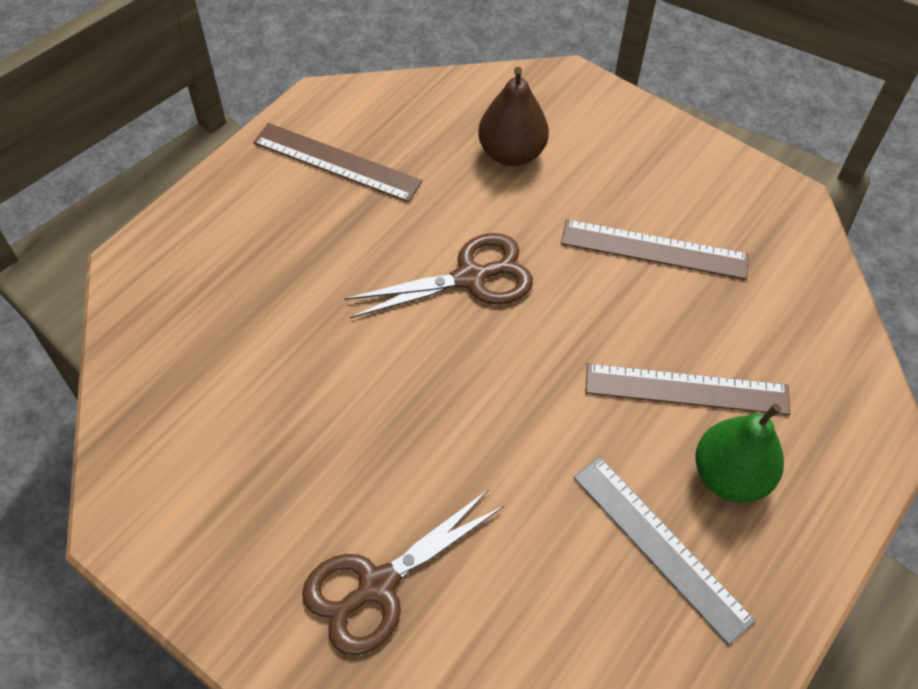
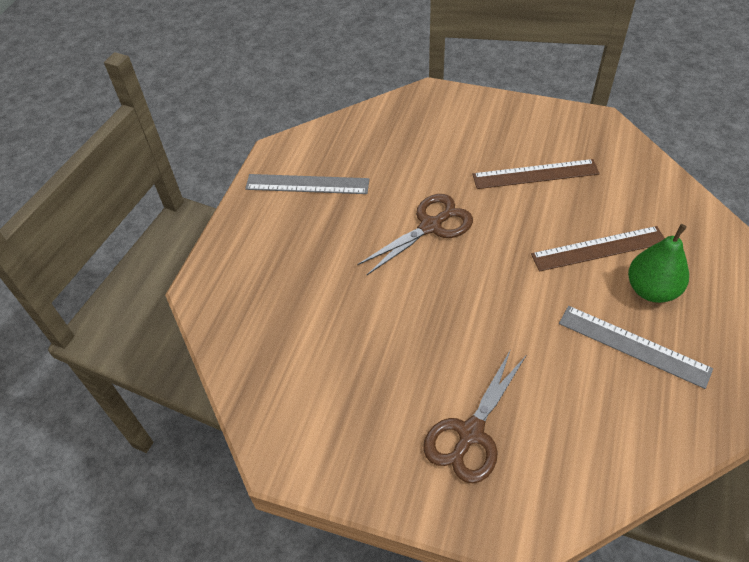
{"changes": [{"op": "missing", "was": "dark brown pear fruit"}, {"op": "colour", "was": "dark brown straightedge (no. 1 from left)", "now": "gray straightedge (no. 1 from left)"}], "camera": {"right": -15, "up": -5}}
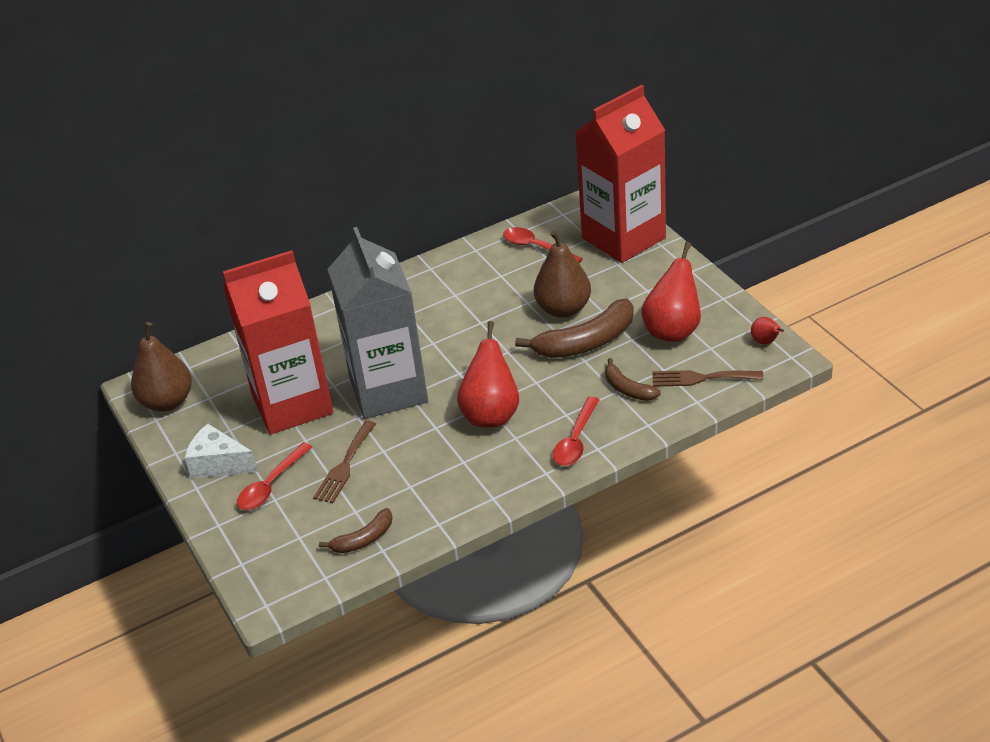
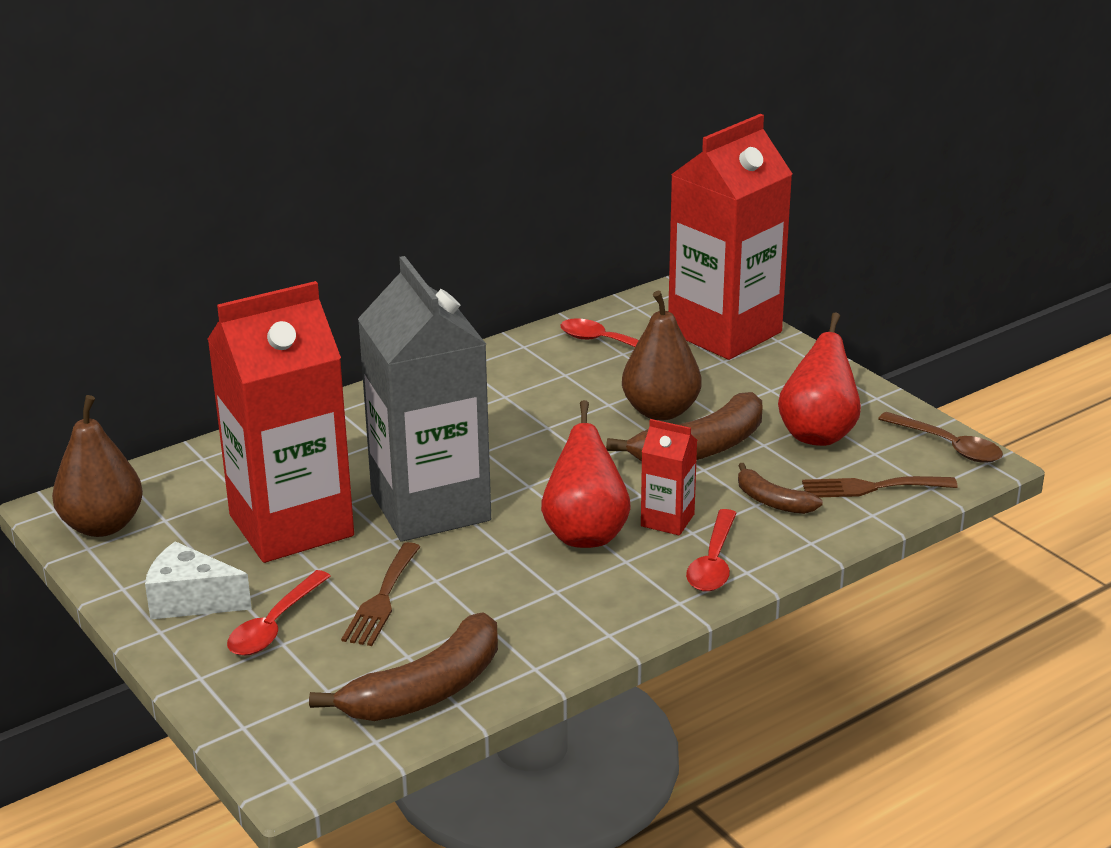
{"changes": [{"op": "exchanged", "was": "crimson pear fruit (no. 3 from left)", "now": "dark brown teaspoon"}, {"op": "size", "was": "dark brown banana fruit (no. 1 from left)", "ratio": 1.8}, {"op": "appeared", "now": "crimson juice carton (no. 2 from left)"}], "camera": {"right": -10, "up": -10}}
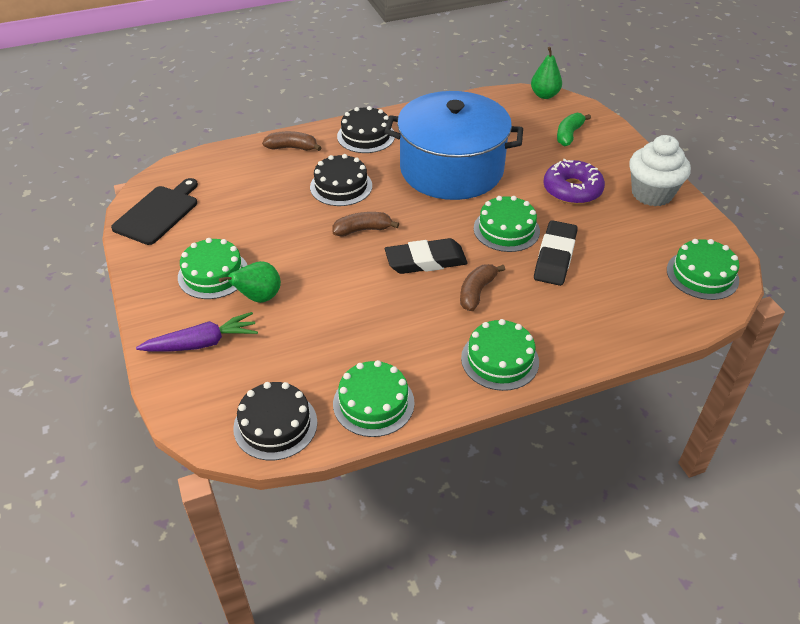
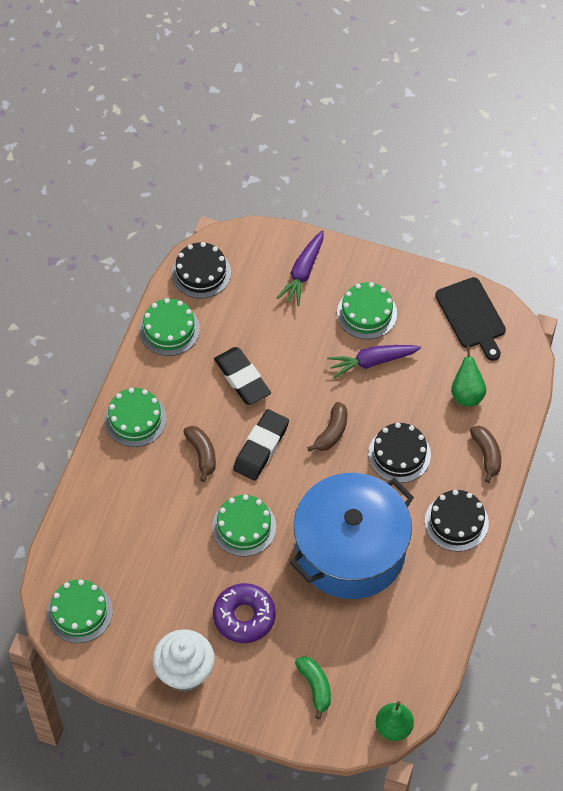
{"changes": [{"op": "spun", "was": "dark brown banana fruit (no. 1 from left in the first image)", "clockwise": -60}, {"op": "relocated", "was": "jet-black pencil eraser (no. 2 from left in the first image)", "now": "jet-black pencil eraser (no. 1 from left)"}, {"op": "relocated", "was": "emerald pear fruit (no. 1 from left in the first image)", "now": "emerald pear fruit (no. 2 from left)"}, {"op": "appeared", "now": "purple carrot (no. 2 from left)"}], "camera": {"right": 130, "up": 15}}
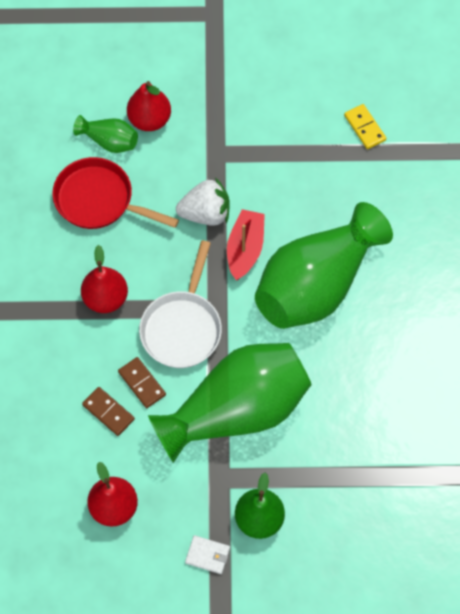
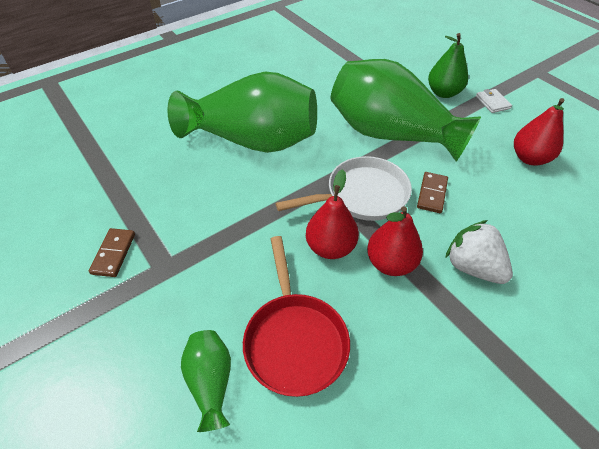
{"changes": [{"op": "relocated", "was": "crimson pear fruit (no. 3 from left in the first image)", "now": "crimson pear fruit (no. 1 from left)"}, {"op": "missing", "was": "bright yellow domino piece"}, {"op": "relocated", "was": "snow-white toy strawberry"}, {"op": "missing", "was": "crimson toy boat"}, {"op": "relocated", "was": "dark brown domino piece (no. 1 from left)"}], "camera": {"right": -125, "up": -15}}
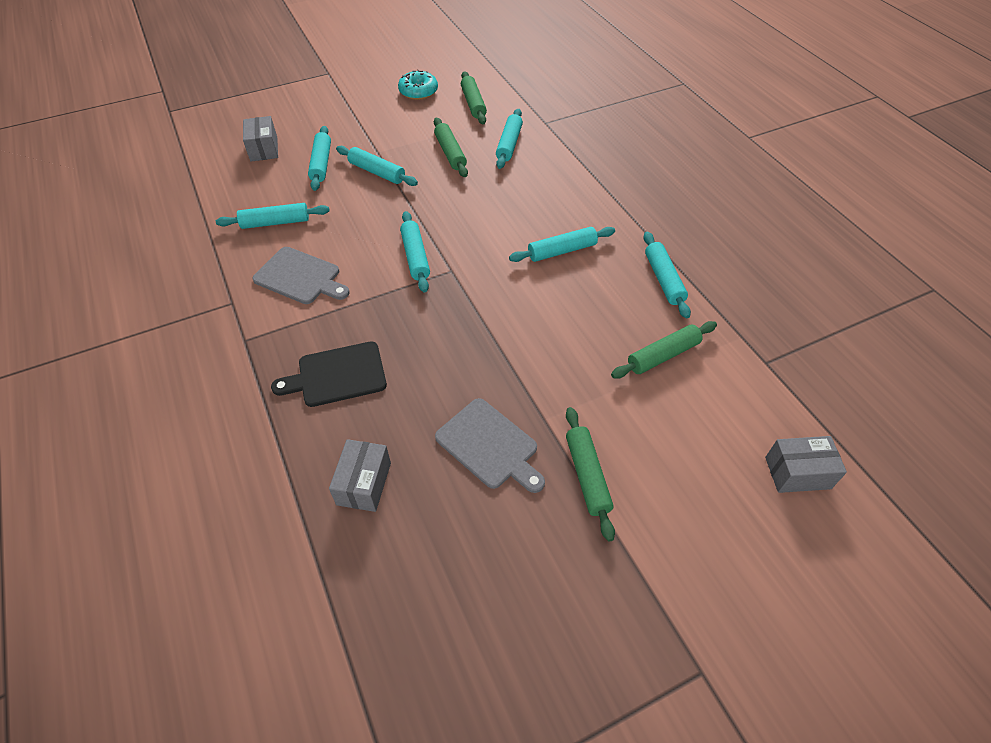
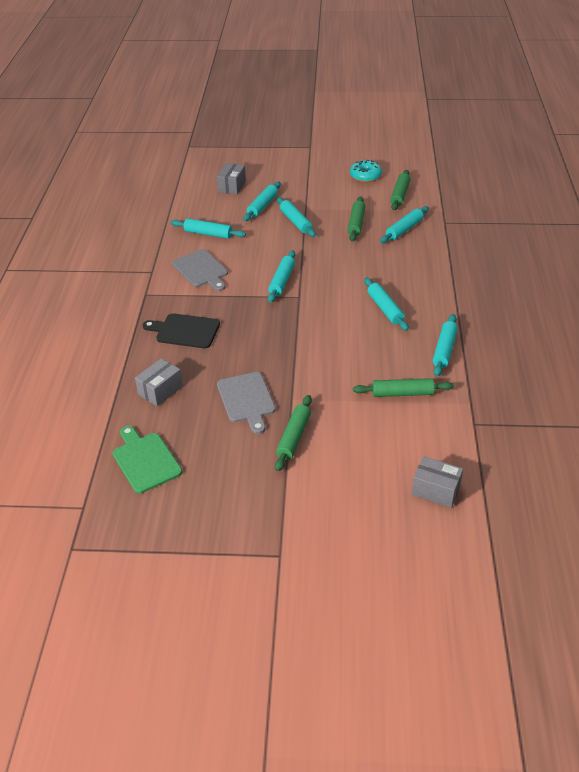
{"changes": [{"op": "spun", "was": "teal dough roller (no. 6 from left in the first image)", "clockwise": 60}, {"op": "appeared", "now": "emerald chopping board"}], "camera": {"right": 30, "up": -10}}
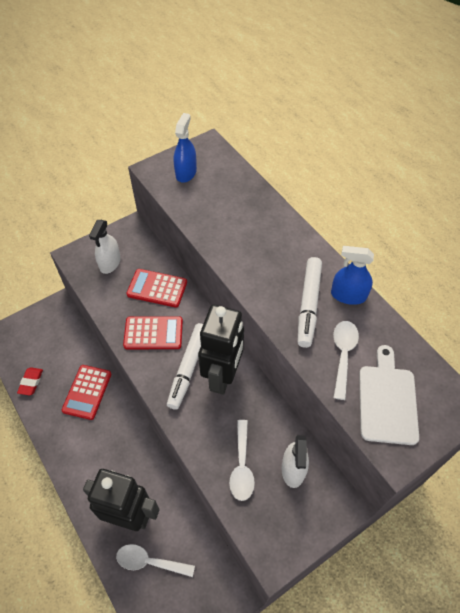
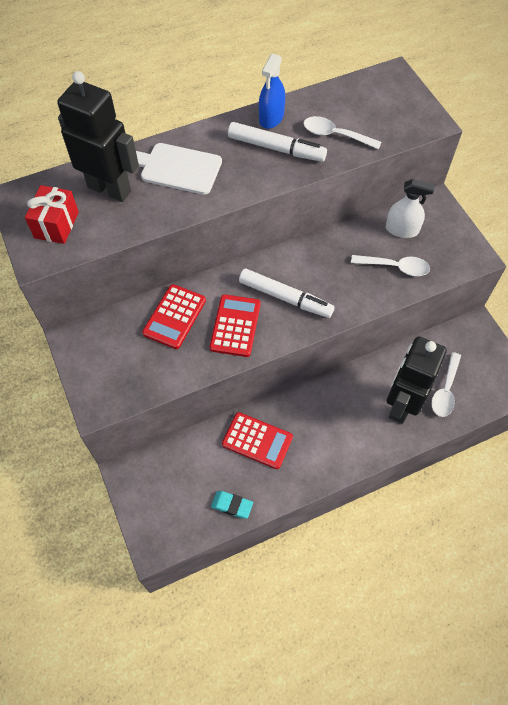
{"changes": [{"op": "exchanged", "was": "royal blue spray cleaner (no. 1 from left)", "now": "crimson gift"}, {"op": "missing", "was": "snow-white spray cleaner (no. 1 from left)"}, {"op": "relocated", "was": "jet-black toy robot (no. 2 from left in the first image)", "now": "jet-black toy robot (no. 1 from left)"}, {"op": "relocated", "was": "snow-white chopping board"}, {"op": "colour", "was": "crimson pencil eraser", "now": "teal pencil eraser"}], "camera": {"right": -80, "up": 5}}
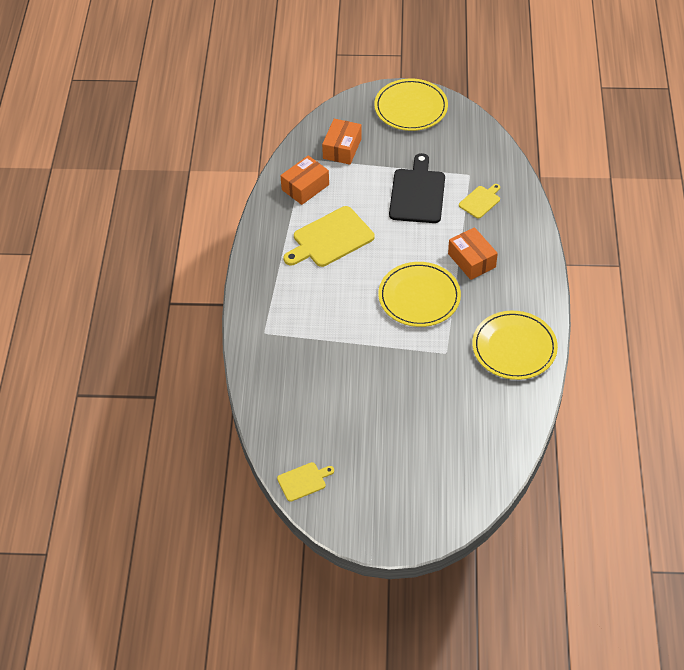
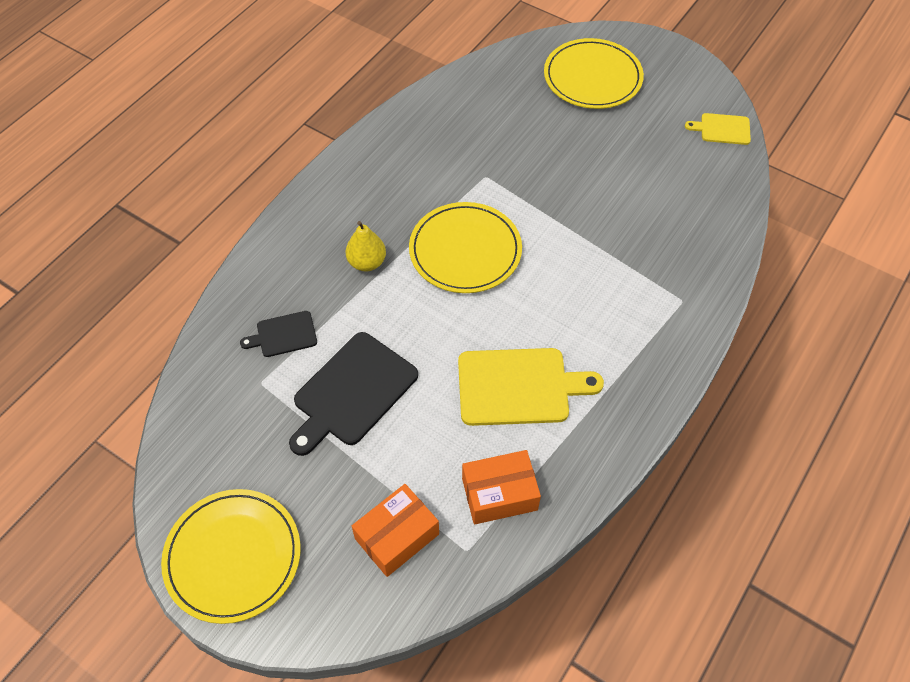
{"changes": [{"op": "colour", "was": "bright yellow chopping board (no. 3 from left)", "now": "jet-black chopping board (no. 1 from left)"}, {"op": "exchanged", "was": "orange parcel (no. 3 from left)", "now": "bright yellow pear fruit"}, {"op": "relocated", "was": "bright yellow dinner plate (no. 3 from left)"}], "camera": {"right": -150, "up": 5}}
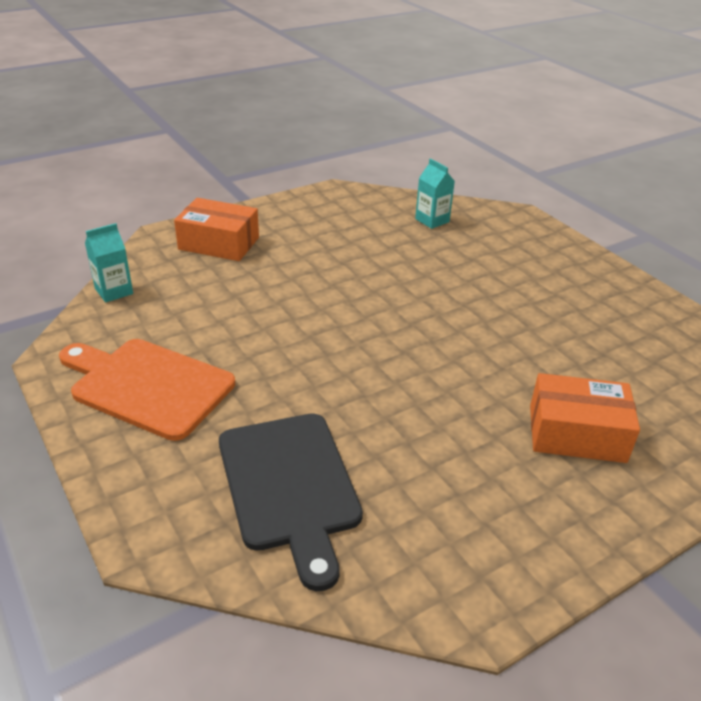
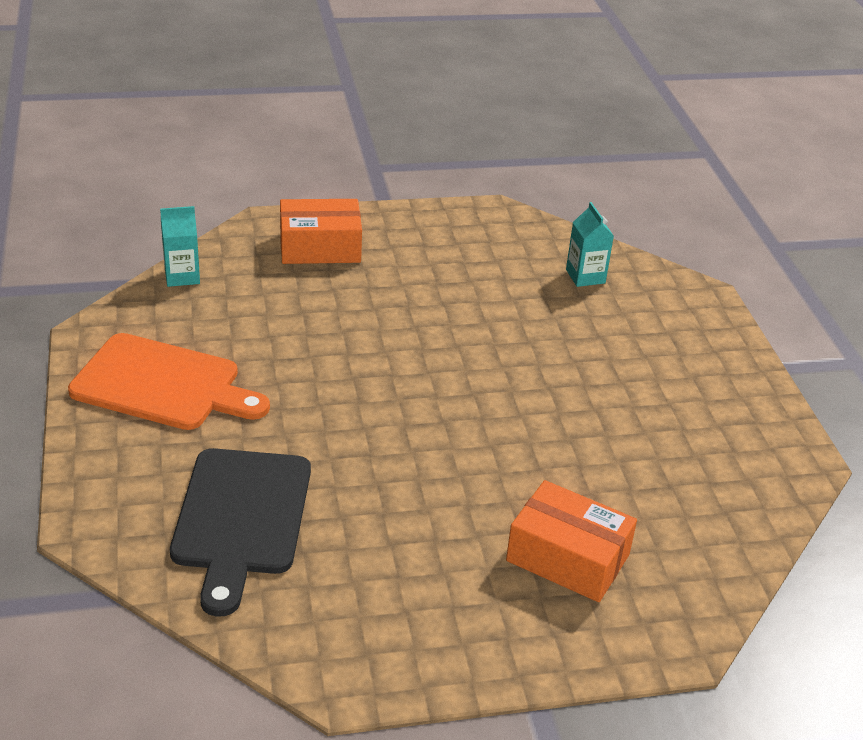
{"changes": [{"op": "spun", "was": "orange parcel (no. 1 from left)", "clockwise": -45}, {"op": "spun", "was": "orange chopping board", "clockwise": 150}], "camera": {"right": 20, "up": 0}}
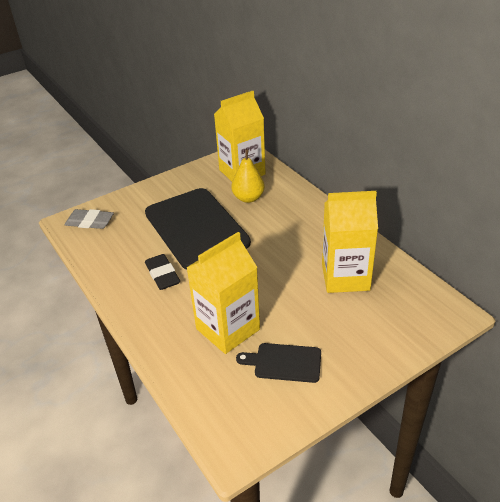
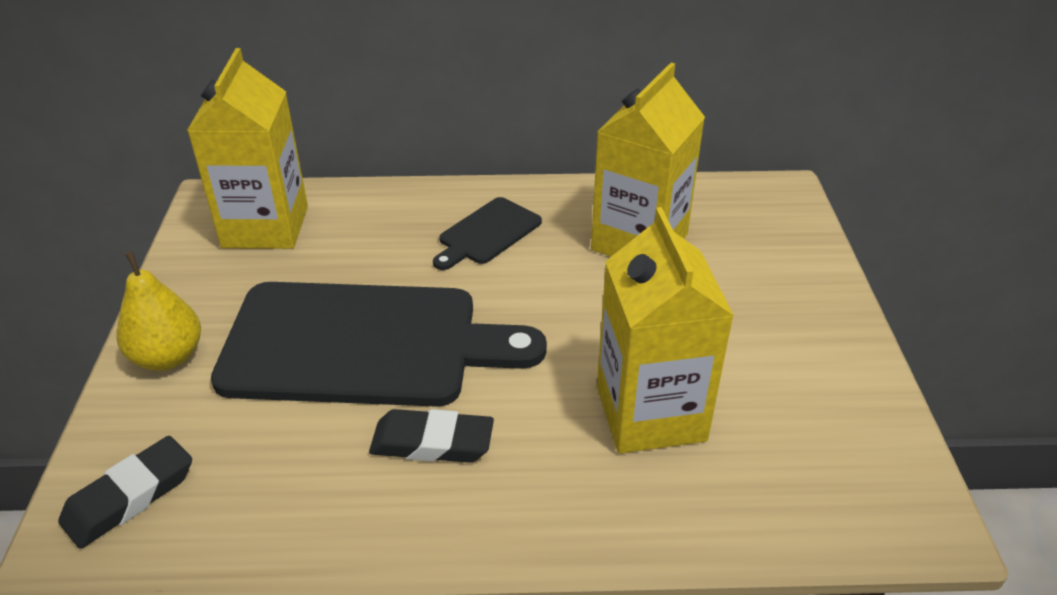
{"changes": [{"op": "relocated", "was": "bright yellow pear fruit"}, {"op": "colour", "was": "gray pencil eraser", "now": "jet-black pencil eraser (no. 1 from left)"}, {"op": "relocated", "was": "jet-black chopping board (no. 2 from left)"}], "camera": {"right": -60, "up": 0}}
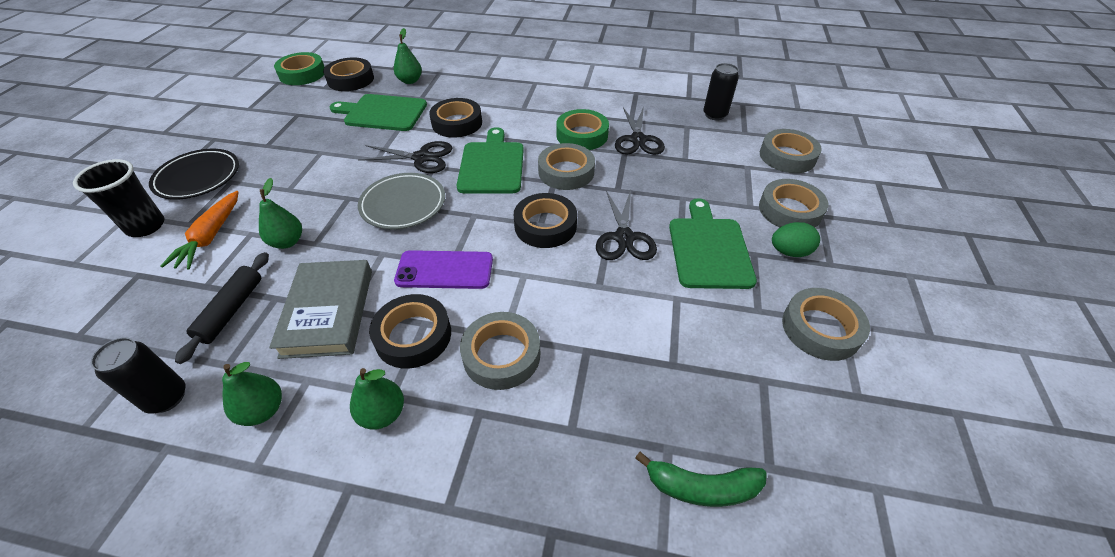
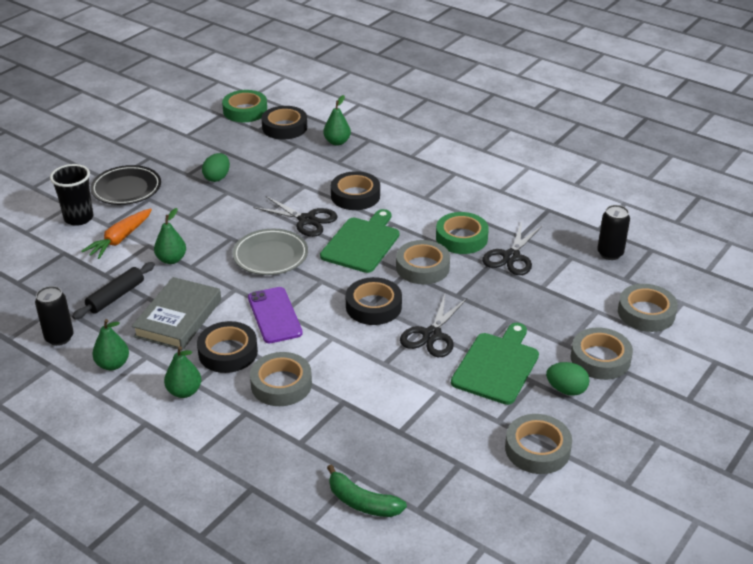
{"changes": [{"op": "missing", "was": "emerald chopping board (no. 1 from left)"}, {"op": "spun", "was": "purple smartphone", "clockwise": 45}, {"op": "appeared", "now": "emerald egg shape (no. 1 from left)"}], "camera": {"right": 25, "up": -10}}
